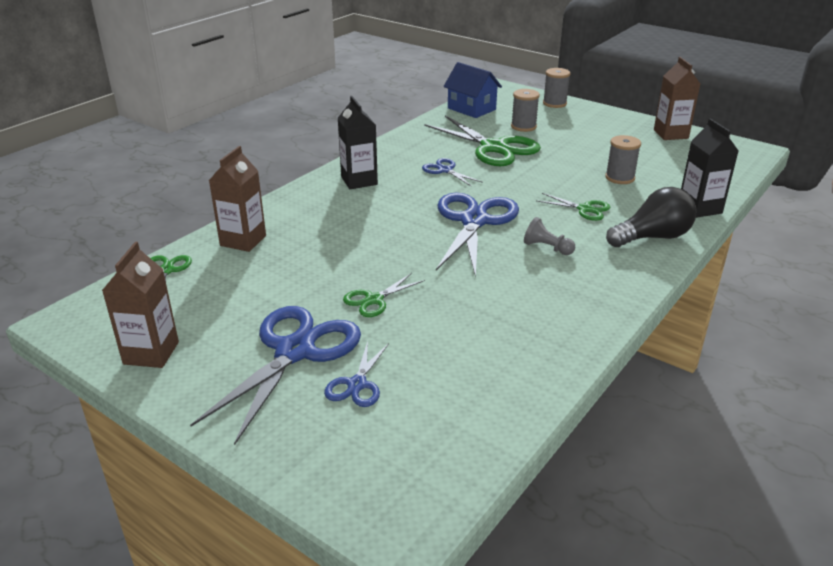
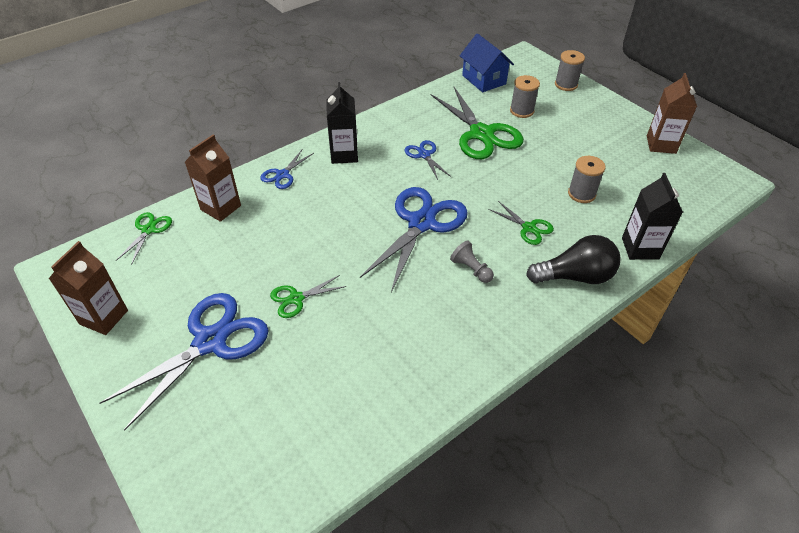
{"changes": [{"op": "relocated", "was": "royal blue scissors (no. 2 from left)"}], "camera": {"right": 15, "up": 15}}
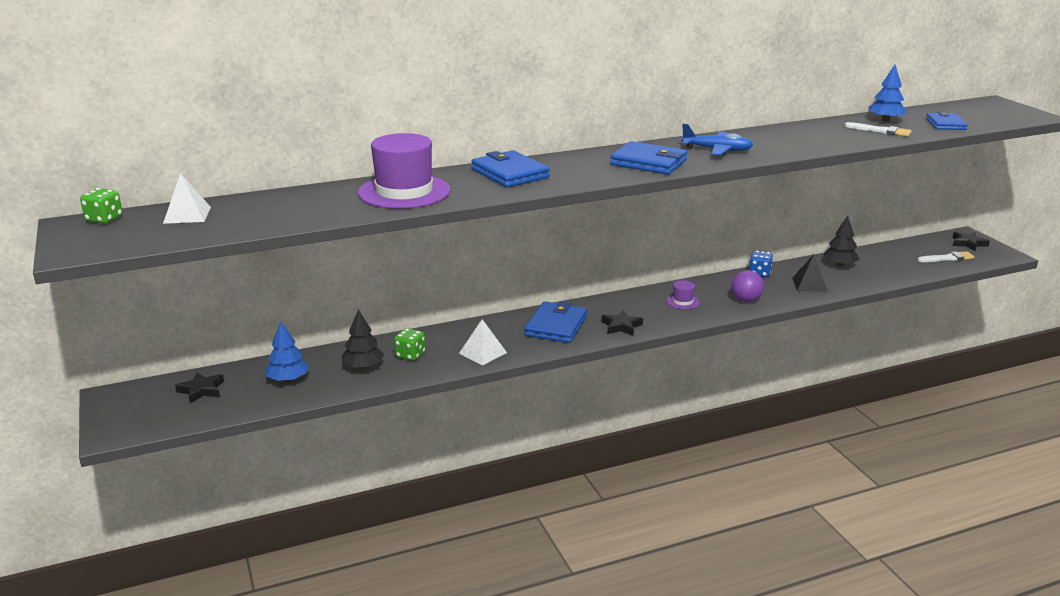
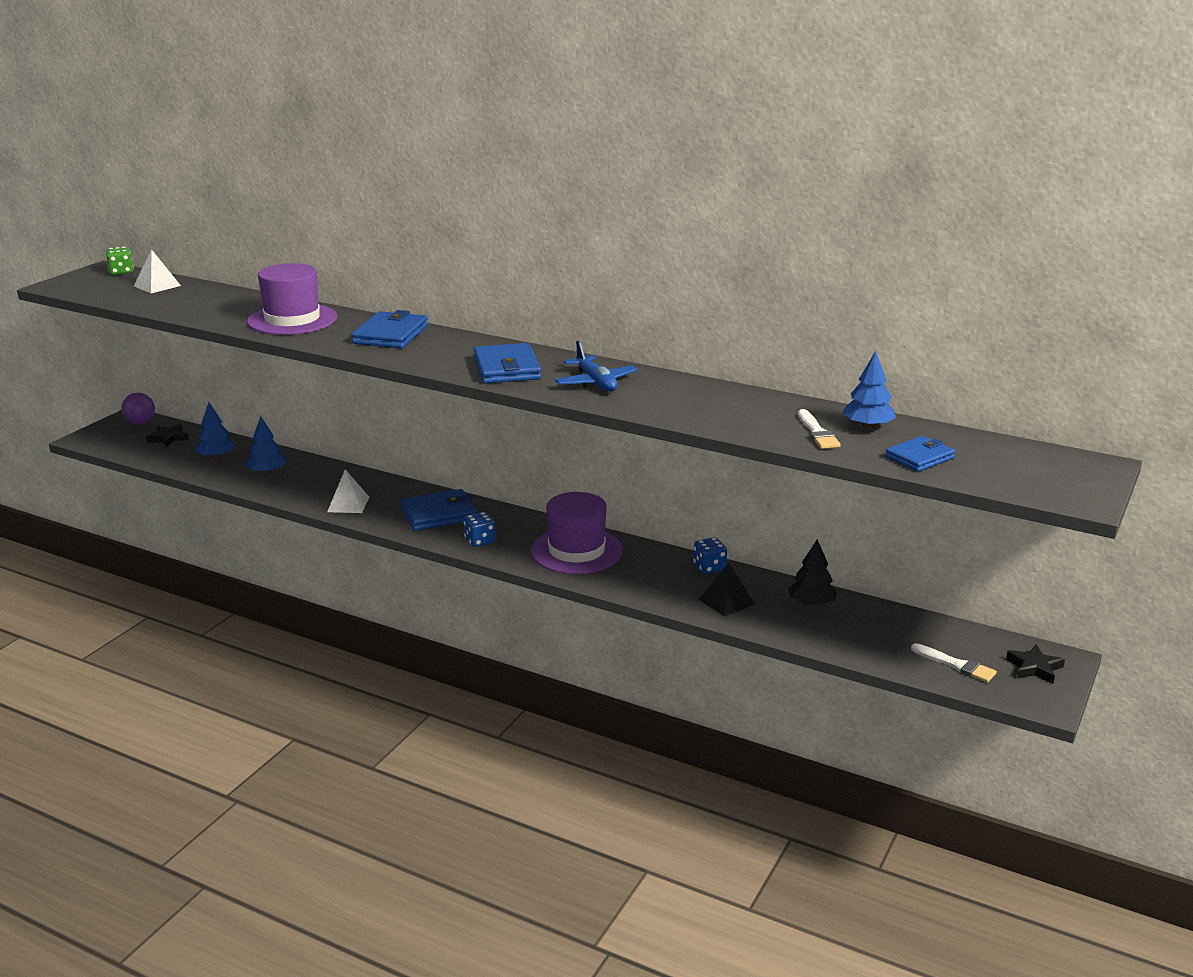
{"changes": [{"op": "relocated", "was": "purple ball"}, {"op": "size", "was": "purple hat (no. 2 from left)", "ratio": 2.31}, {"op": "colour", "was": "jet-black toy tree (no. 1 from left)", "now": "royal blue toy tree (no. 2 from left)"}, {"op": "exchanged", "was": "jet-black star (no. 2 from left)", "now": "royal blue dice (no. 1 from left)"}, {"op": "missing", "was": "emerald dice (no. 2 from left)"}], "camera": {"right": 50, "up": 0}}
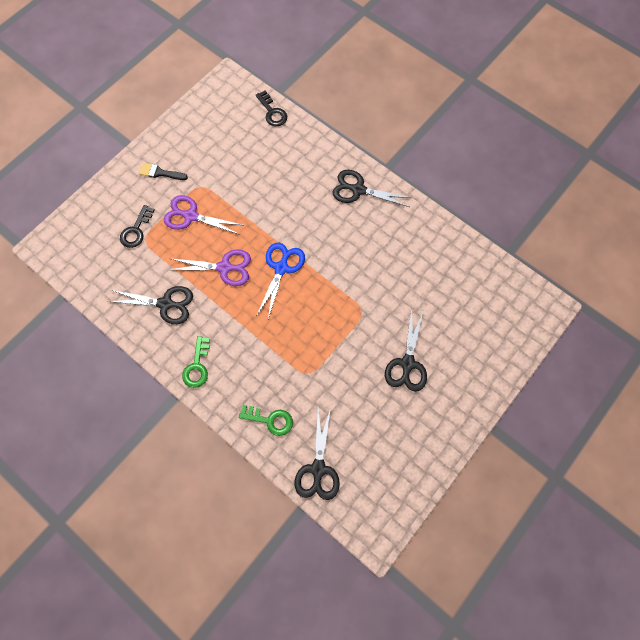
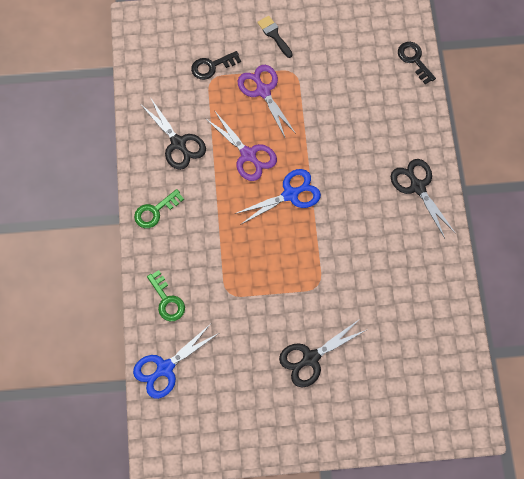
{"changes": [{"op": "spun", "was": "jet-black door key (no. 2 from left)", "clockwise": 135}, {"op": "colour", "was": "jet-black scissors (no. 2 from left)", "now": "royal blue scissors (no. 1 from left)"}], "camera": {"right": 45, "up": 0}}
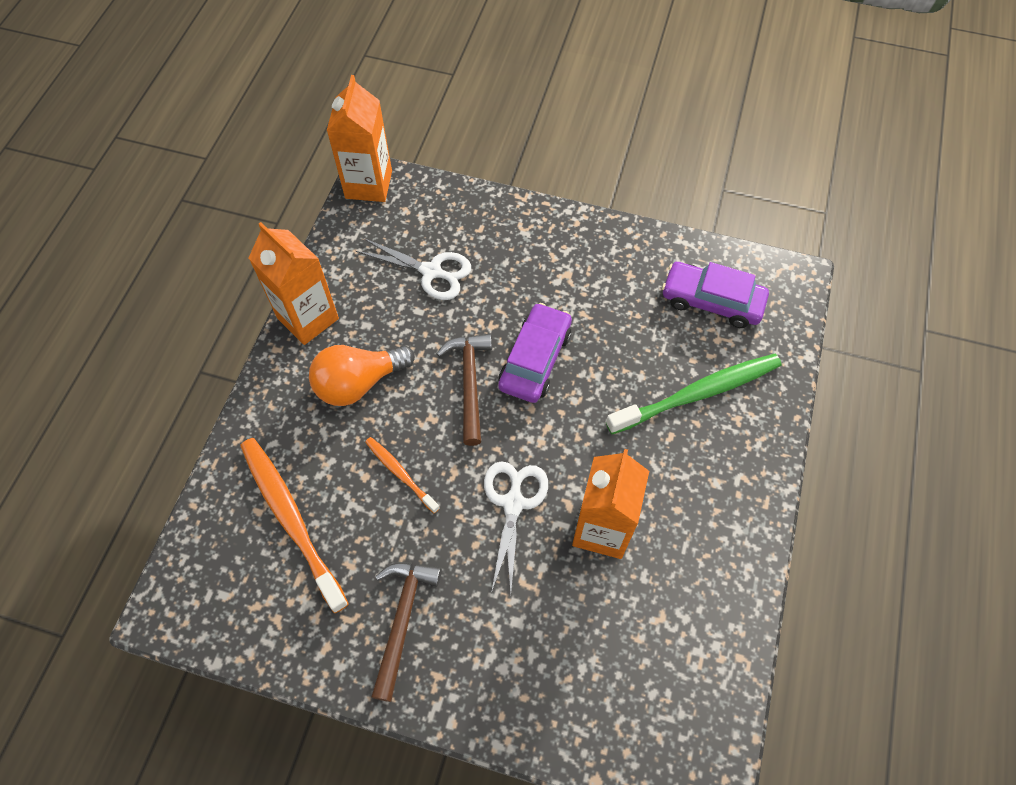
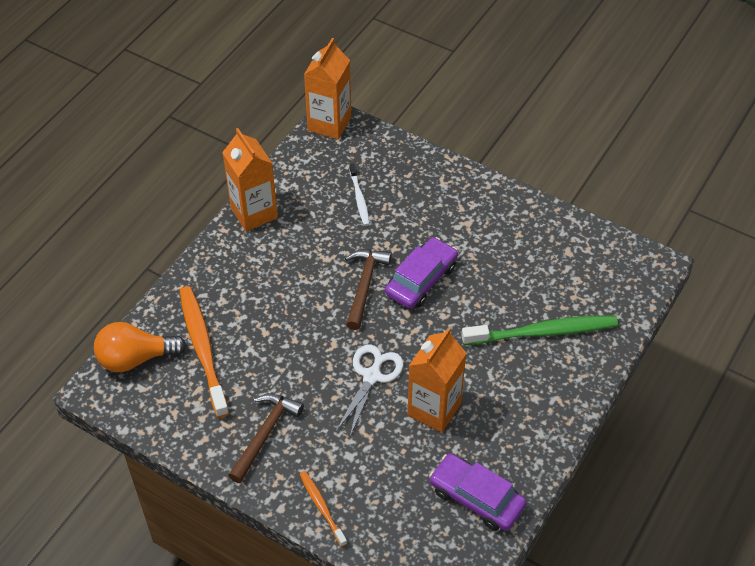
{"changes": [{"op": "exchanged", "was": "snow-white scissors (no. 1 from left)", "now": "snow-white toothbrush"}, {"op": "relocated", "was": "purple automobile (no. 2 from left)"}, {"op": "relocated", "was": "orange light bulb"}, {"op": "relocated", "was": "orange toothbrush (no. 2 from left)"}], "camera": {"right": 15, "up": -10}}
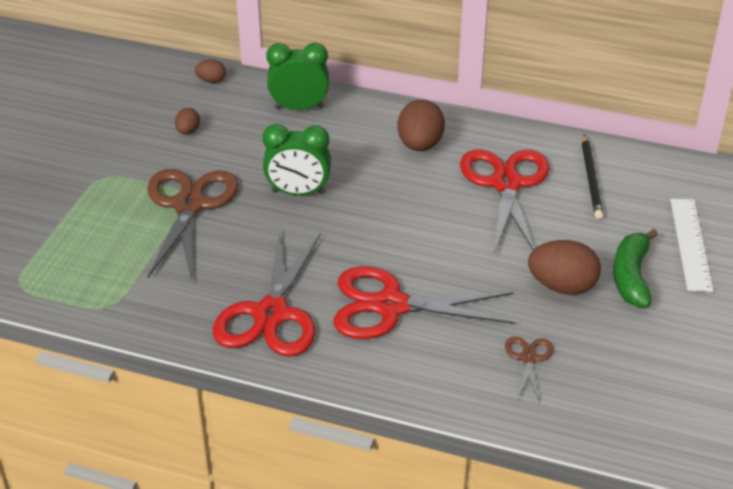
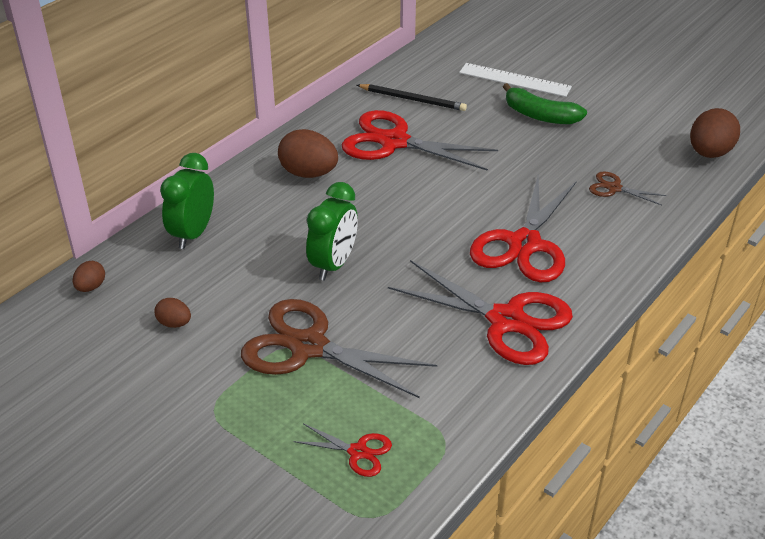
{"changes": [{"op": "relocated", "was": "dark brown egg shape (no. 4 from left)"}, {"op": "appeared", "now": "crimson scissors (no. 1 from left)"}], "camera": {"right": -70, "up": 0}}
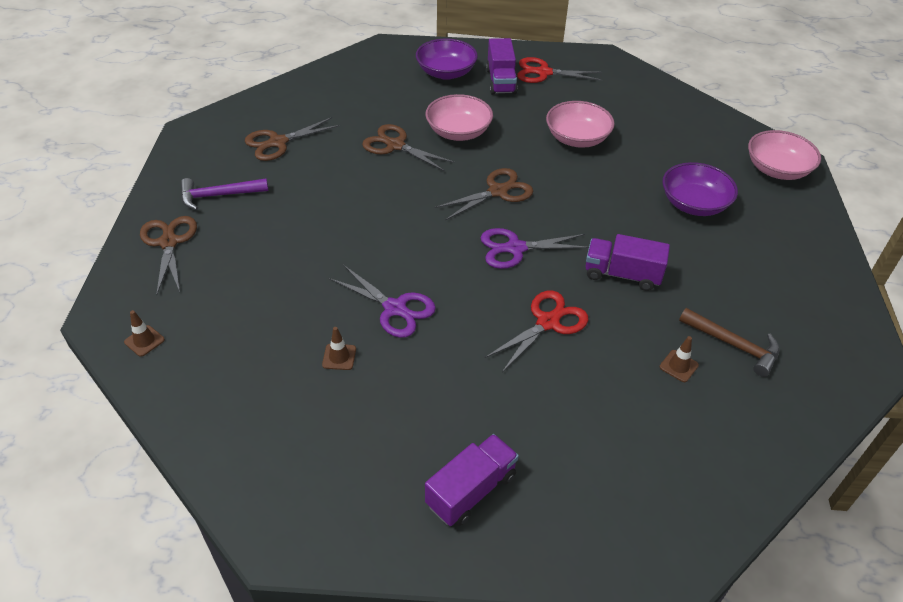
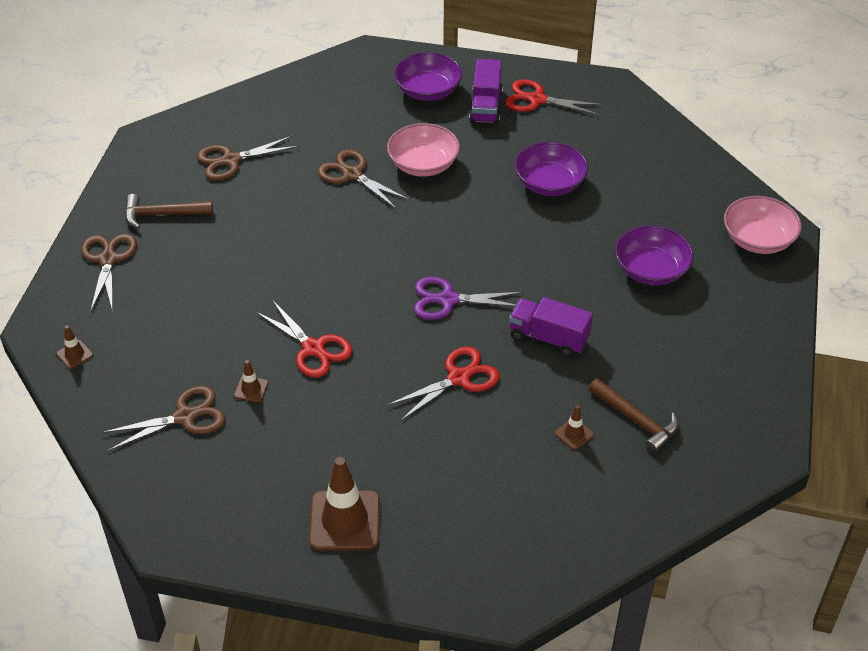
{"changes": [{"op": "colour", "was": "pink bowl (no. 2 from left)", "now": "purple bowl (no. 2 from left)"}, {"op": "relocated", "was": "dark brown scissors (no. 4 from left in the first image)", "now": "dark brown scissors (no. 2 from left)"}, {"op": "colour", "was": "purple hammer", "now": "dark brown hammer (no. 1 from left)"}, {"op": "colour", "was": "purple scissors (no. 1 from left)", "now": "crimson scissors (no. 1 from left)"}, {"op": "exchanged", "was": "purple toy truck (no. 1 from left)", "now": "dark brown road cone (no. 3 from left)"}], "camera": {"right": 10, "up": 0}}
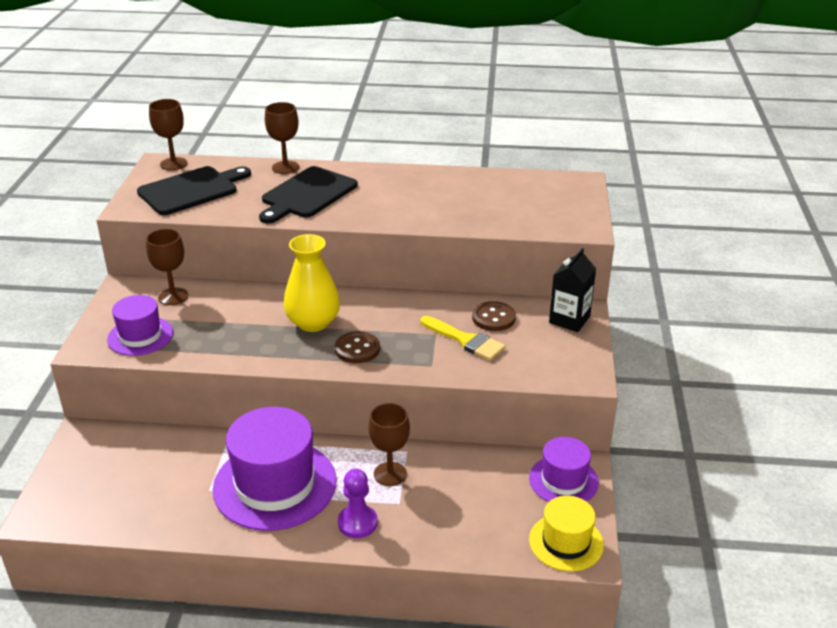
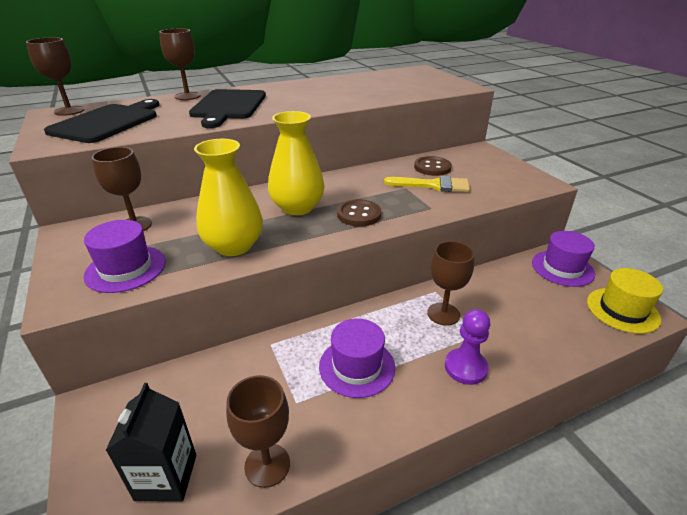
{"changes": [{"op": "relocated", "was": "jet-black juice carton"}, {"op": "size", "was": "purple hat (no. 2 from left)", "ratio": 0.57}, {"op": "appeared", "now": "bright yellow tall vase (no. 1 from left)"}, {"op": "appeared", "now": "dark brown goblet (no. 4 from left)"}], "camera": {"right": -30, "up": 0}}
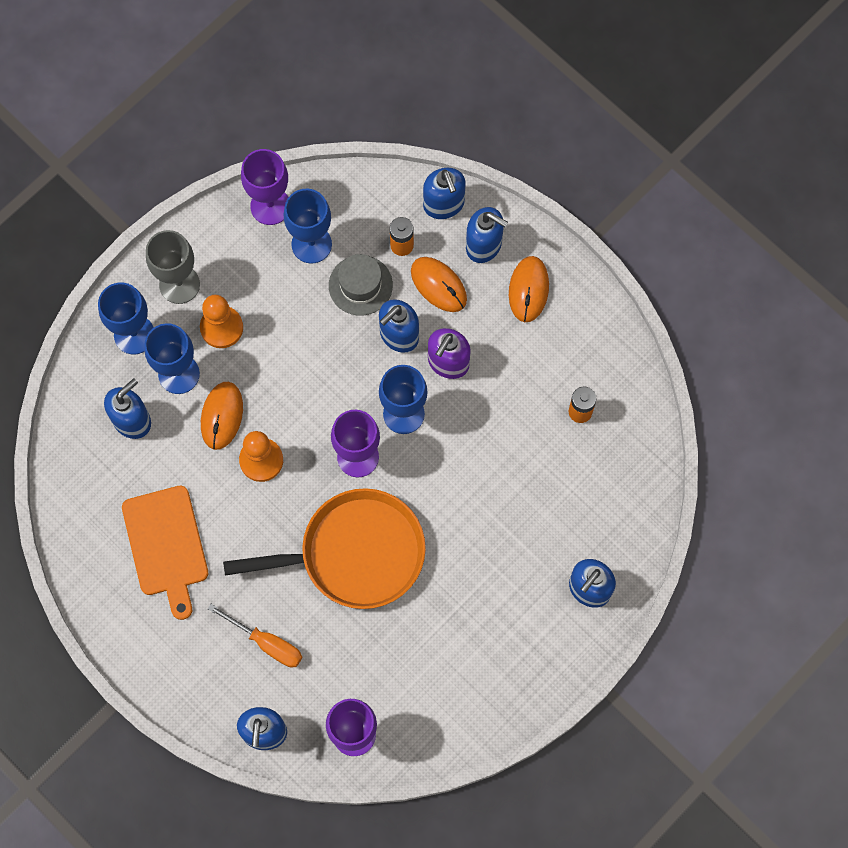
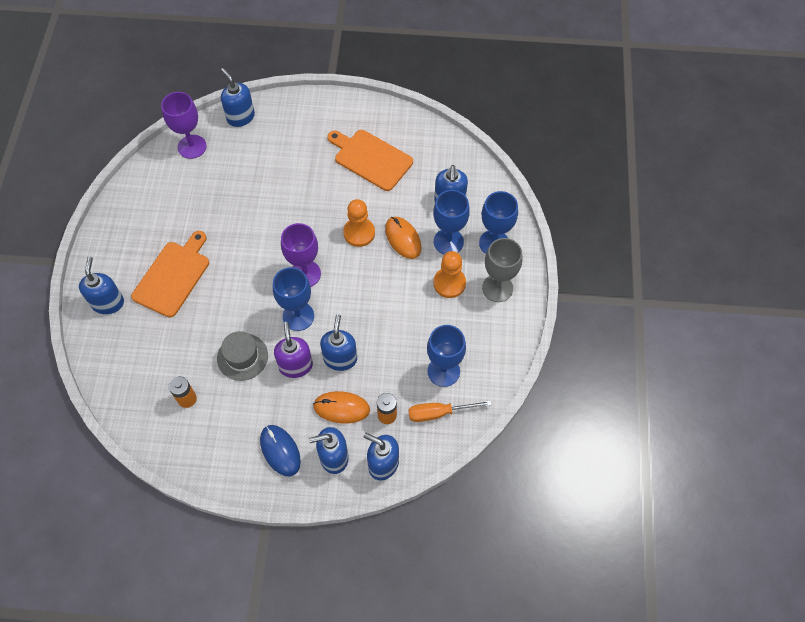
{"changes": [{"op": "missing", "was": "purple goblet (no. 1 from left)"}, {"op": "relocated", "was": "gray hat"}, {"op": "colour", "was": "orange PC mouse (no. 3 from left)", "now": "royal blue PC mouse"}, {"op": "missing", "was": "orange pan"}, {"op": "relocated", "was": "orange hand screwdriver"}, {"op": "appeared", "now": "orange chopping board (no. 1 from left)"}], "camera": {"right": 140, "up": -10}}
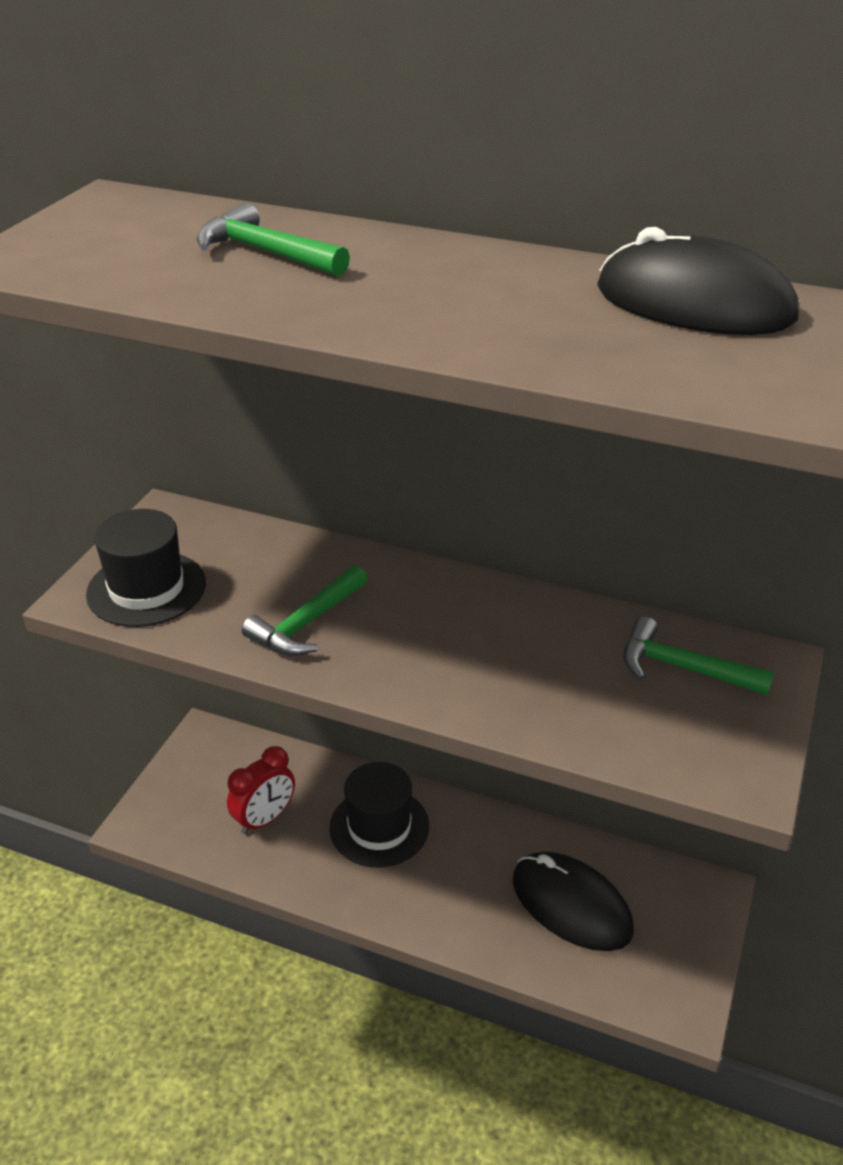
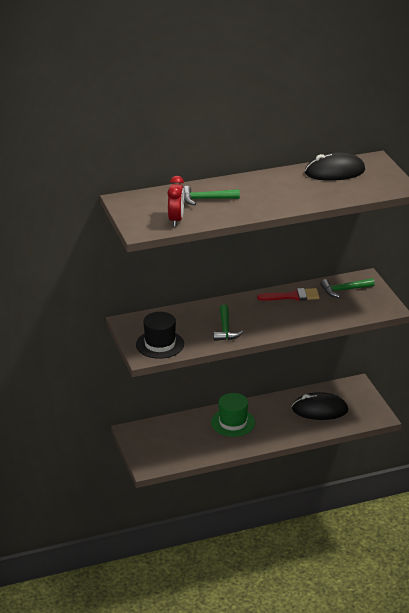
{"changes": [{"op": "relocated", "was": "crimson clock"}, {"op": "colour", "was": "jet-black hat (no. 2 from left)", "now": "emerald hat"}, {"op": "appeared", "now": "crimson paintbrush"}], "camera": {"right": -40, "up": -5}}
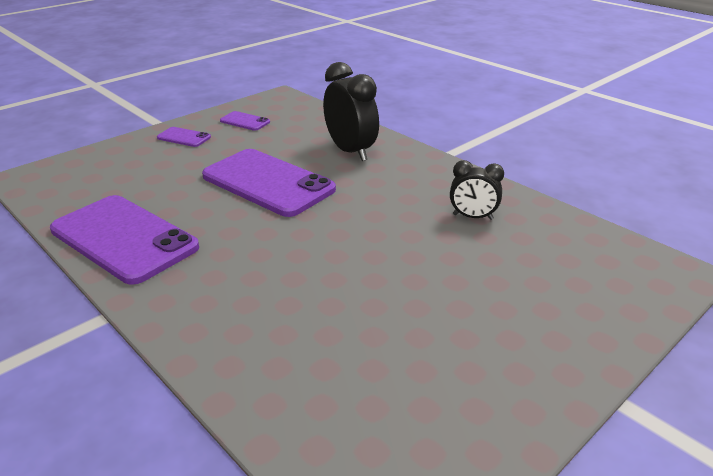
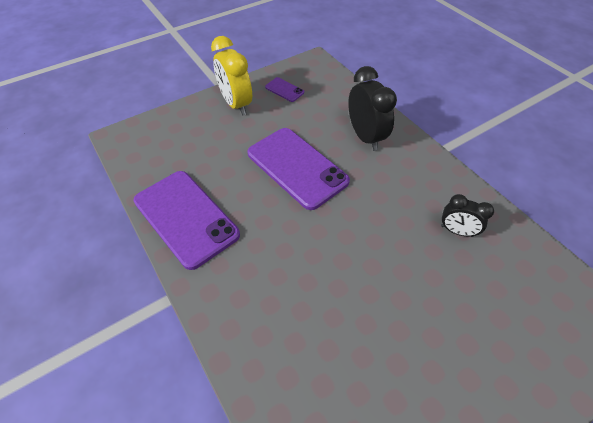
{"changes": [{"op": "exchanged", "was": "purple smartphone (no. 2 from left)", "now": "bright yellow clock"}], "camera": {"right": 10, "up": 20}}
